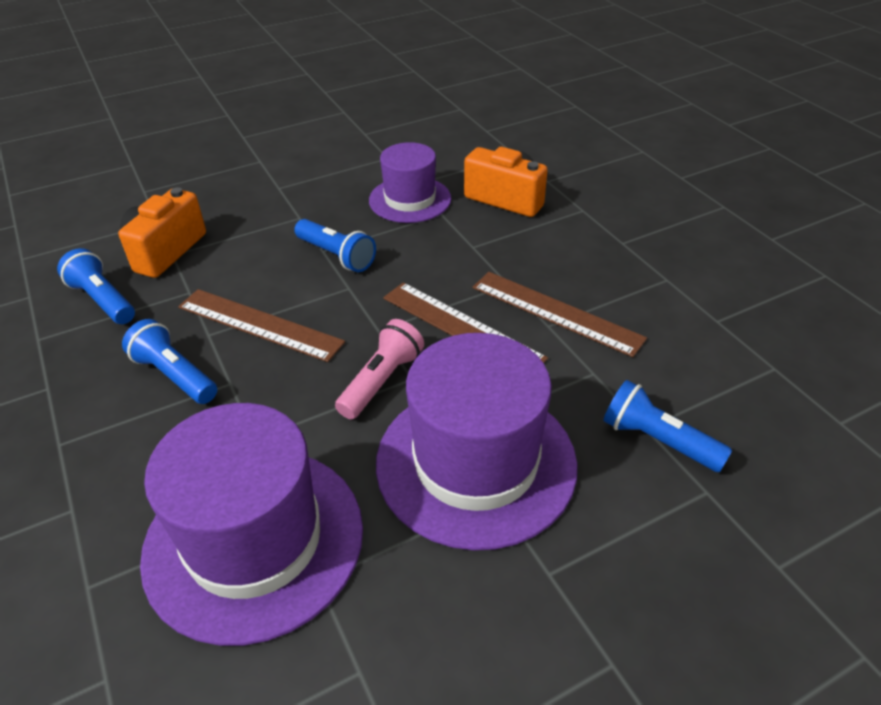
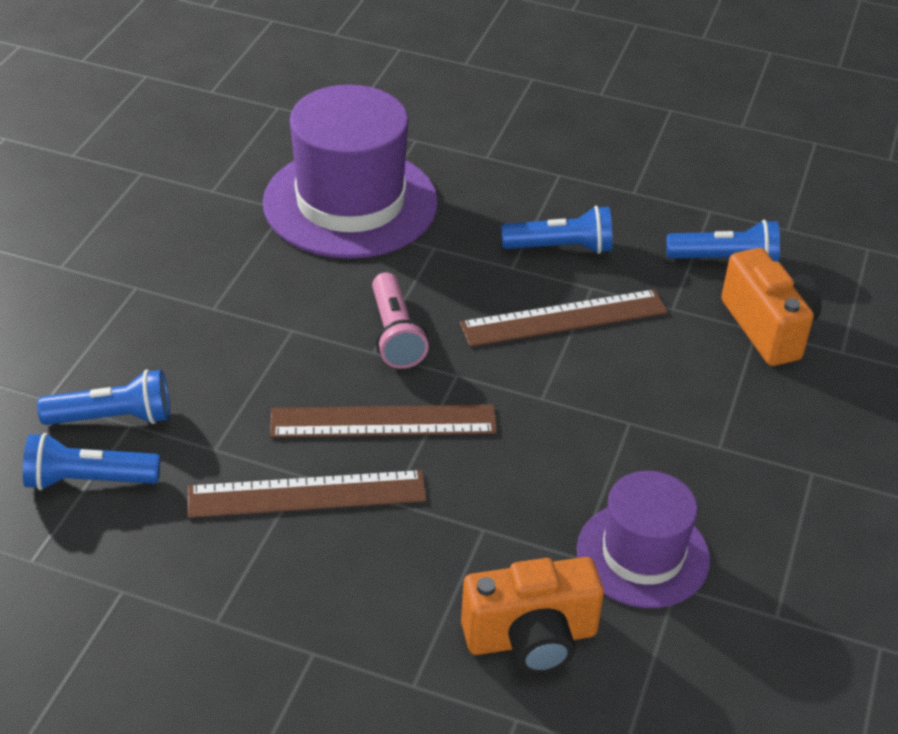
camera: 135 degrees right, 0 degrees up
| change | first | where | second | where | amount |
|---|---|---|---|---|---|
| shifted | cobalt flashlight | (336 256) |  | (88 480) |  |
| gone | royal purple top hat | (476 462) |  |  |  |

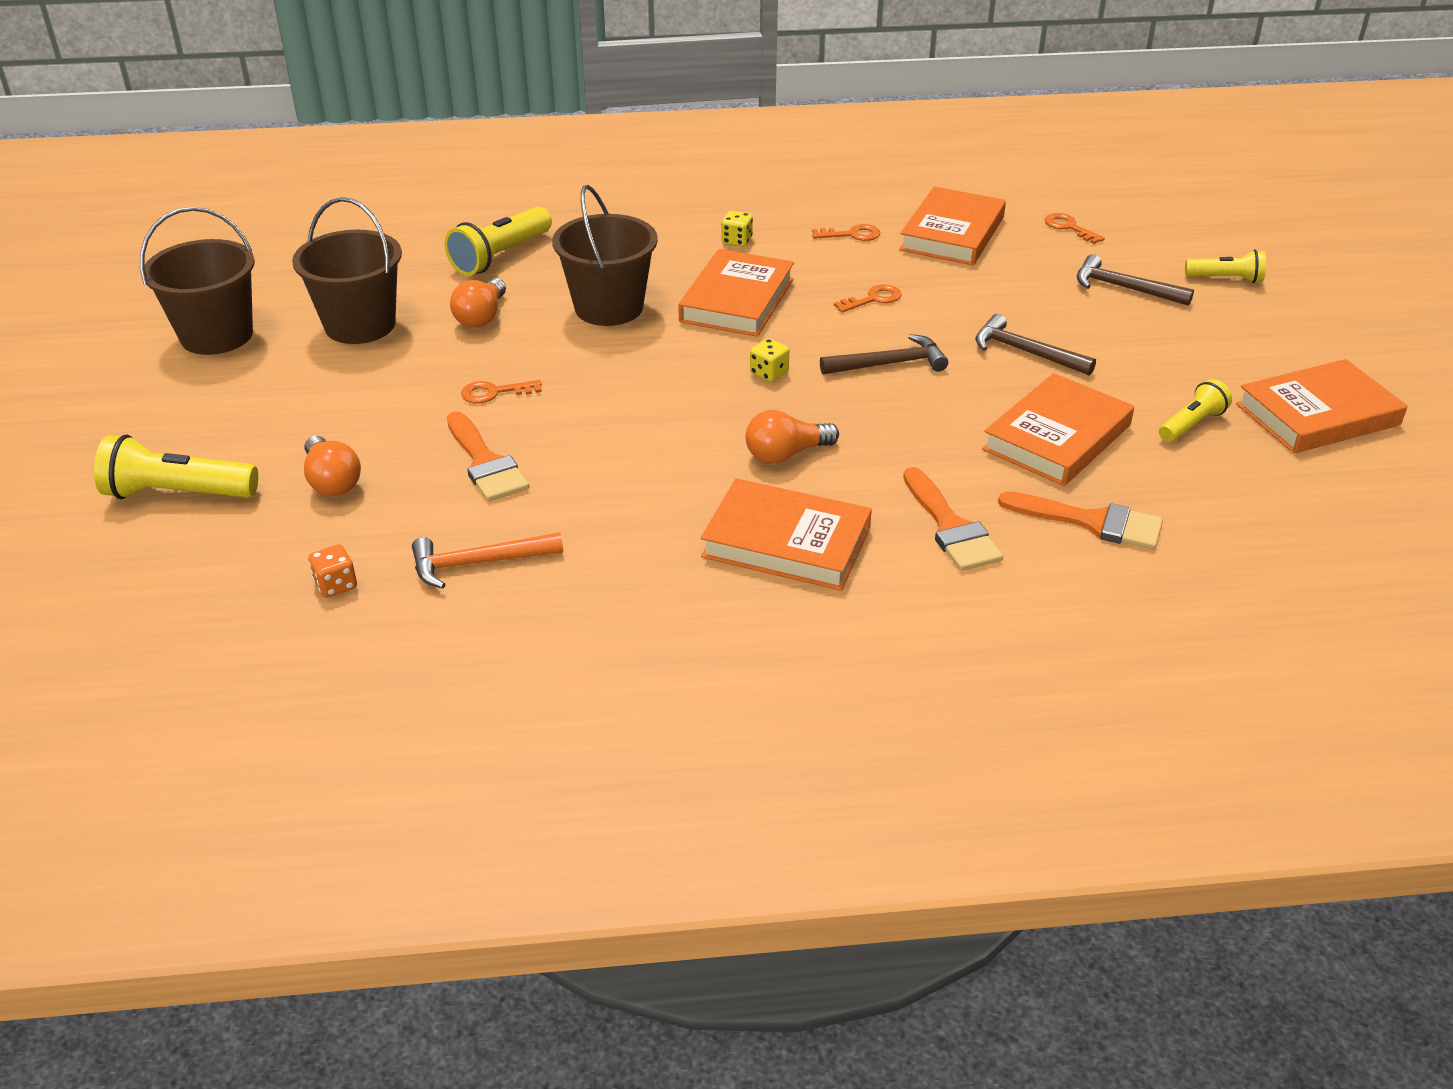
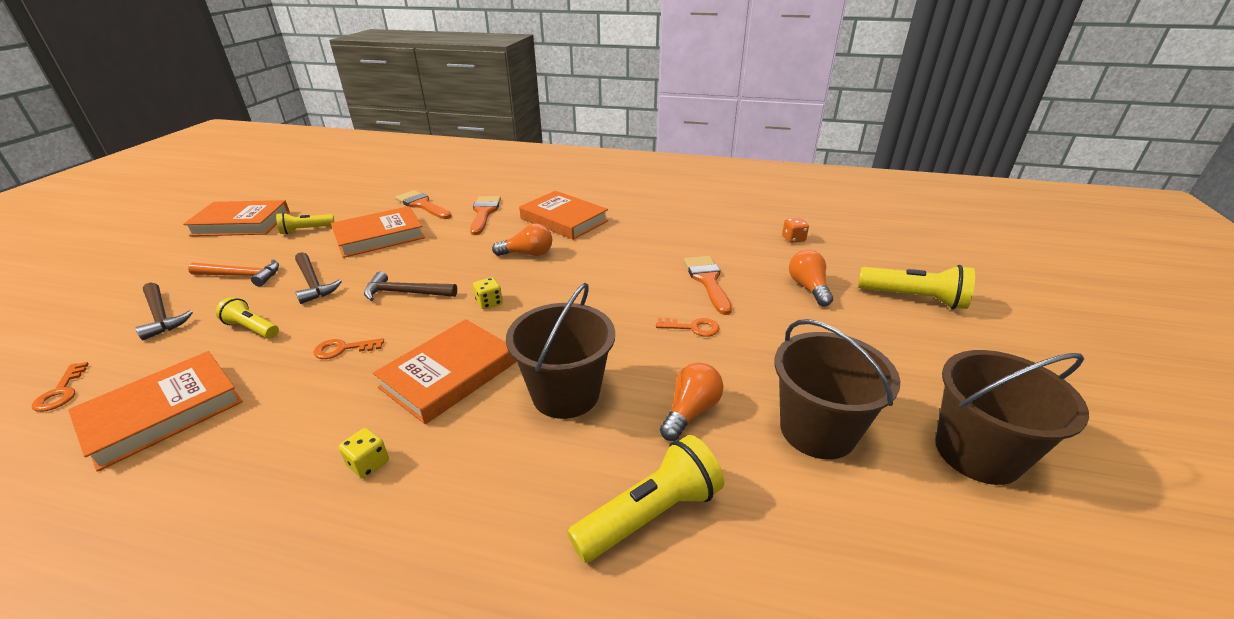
camera: 160 degrees left, 5 degrees down
| change | first | where | second | where | amount |
|---|---|---|---|---|---|
| shifted | bright orange claw hammer | (478 563) |  | (241 276) |  |
| shifted | golden flashlight | (1226 279) |  | (252 328) |  |
| gone | bright orange latchkey | (852 235) |  |  |  |

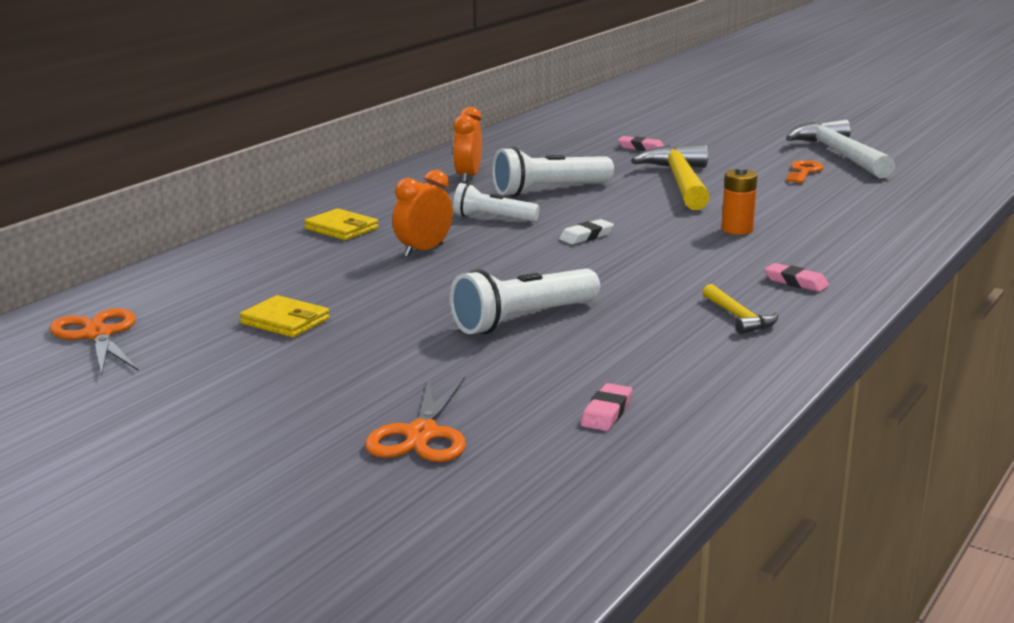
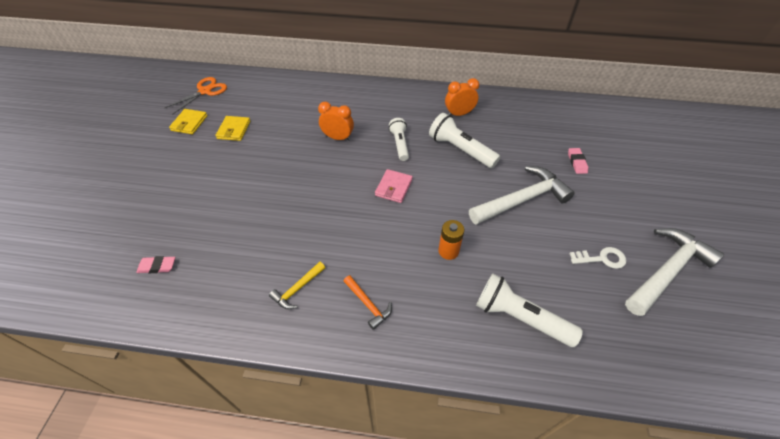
camera: 65 degrees right, 30 degrees up
| change | first | where | second | where | amount |
|---|---|---|---|---|---|
| shifted | golden billfold | (341 229) |  | (189 123) |  |
| swapped | rose-pink pencil eraser | (796 282) | bright orange claw hammer | (368 304) |  |
| swapped | snow-white pencil eraser | (586 236) | rose-pink billfold | (393 187) |  |
| repainted | golden claw hammer | (680 182) | snow-white claw hammer | (522 199) |  |
| shifted | snow-white flashlight | (523 320) |  | (520 317) |  |
| repainted | bright orange latchkey | (804 172) | snow-white latchkey | (601 258) |  |
| gone | bright orange scissors | (422 434) |  |  |  |

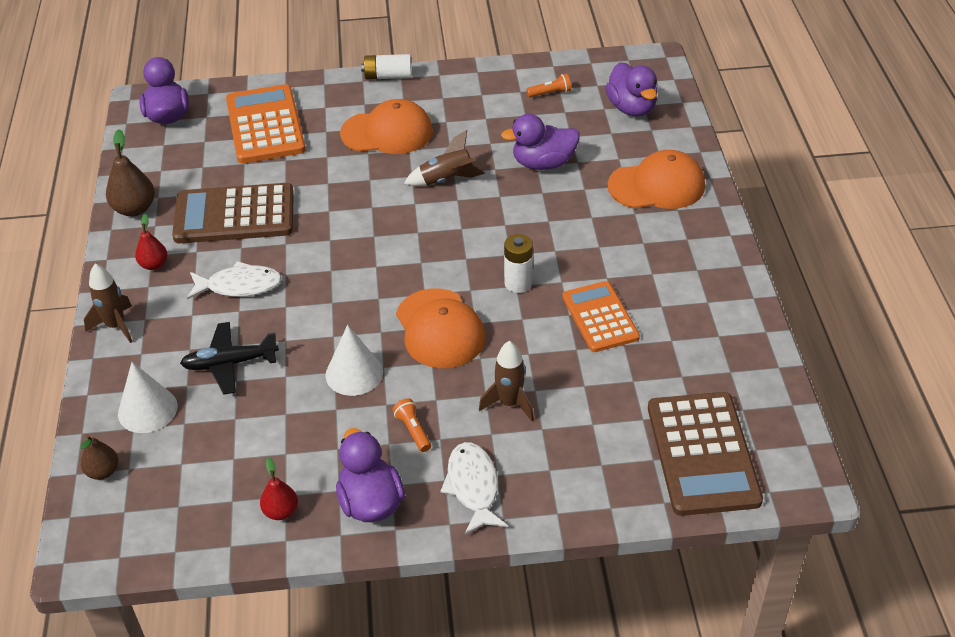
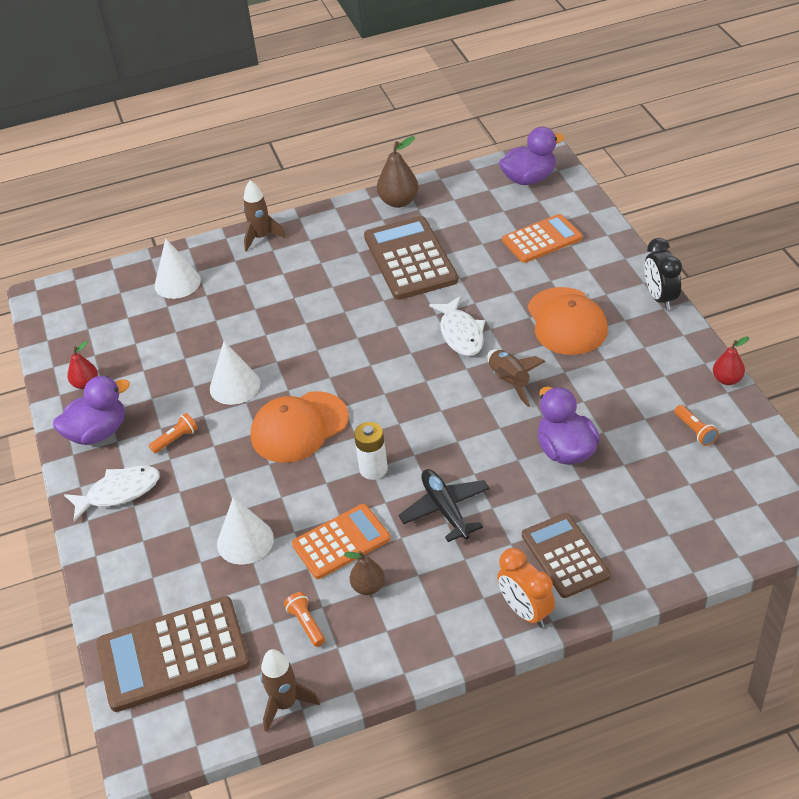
camera: 80 degrees right, 0 degrees up
| change | first | where | second | where | amount |
|---|---|---|---|---|---|
| new |  |  | snow-white cone shape | (245 541) |  |
| shifted | russet rocket | (509 403) |  | (285 704) |  |
| new |  |  | bright orange flashlight | (306 624) |  |
| shifted | russet pear | (103 471) |  | (368 587) |  |
| shifted | black plane | (230 363) |  | (445 509) |  |
| shifted | snow-white fish | (240 286) |  | (461 334) |  |
| new |  |  | bright orange clock | (525 611) |  |
| scaled | bright orange pocket calculator | (265 125) |  | (542 239) | x0.66 |
| swapped | bright orange cap | (656 186) | russet pocket calculator | (565 555) |  |
| swapped | snow-white AA battery | (388 76) | black clock | (660 298) |  |
| shifted | crimson pear | (154 264) |  | (727 379) |  |
| gone | royal purple duck | (631 108) |  |  |  |

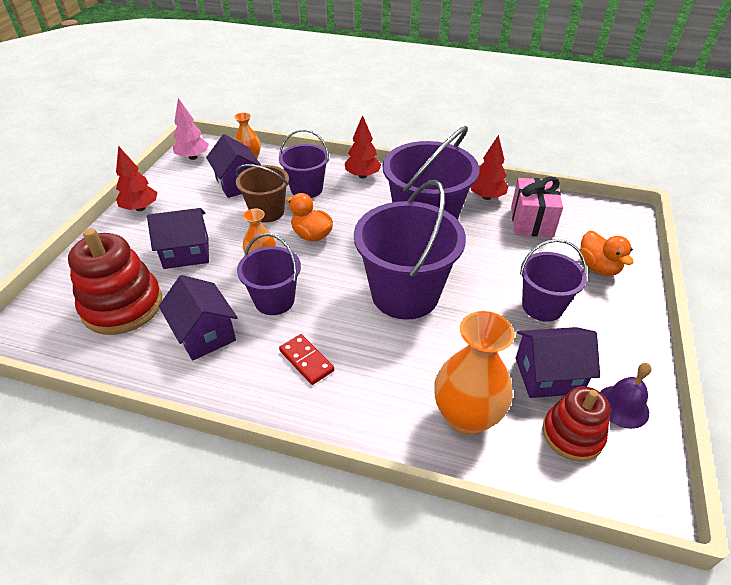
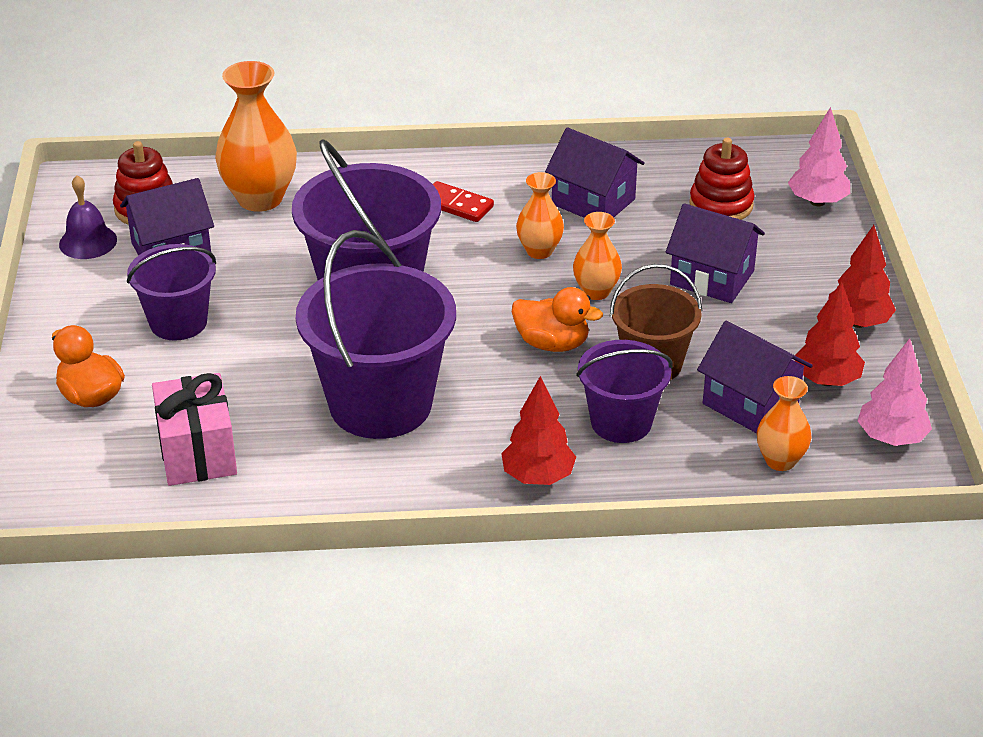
camera: 160 degrees right, 5 degrees down
| change | first | where | second | where | amount |
|---|---|---|---|---|---|
| swapped | royal purple pail | (274 300) | bright orange tall vase | (539 251) |  |
| rotated | royal purple cottage | (186 253) |  | (711 278) | 60 degrees clockwise |
| scaled | crimson stacking toy | (122 306) |  | (721 205) | x0.62 |
| new |  |  | rose-pink fir tree | (817 202) |  |
| shifted | crimson fir tree | (486 197) |  | (826 380) |  |

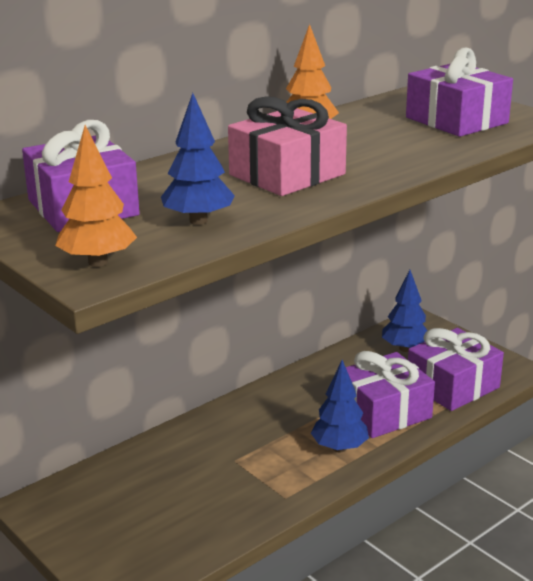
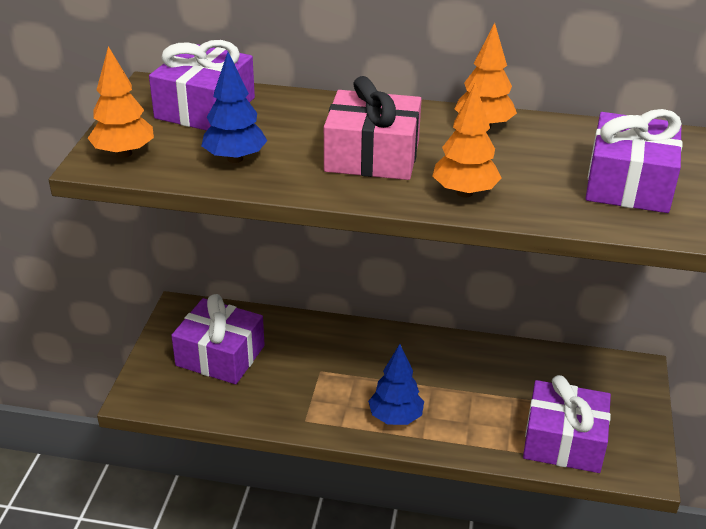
camera: 50 degrees right, 10 degrees up
| change | first | where | second | where | amount |
|---|---|---|---|---|---|
| shifted | royal purple wrapped gift | (383 412) |  | (220 355) |  |
| new |  |  | bright orange fir tree | (464 193) |  |
| gone | cobalt fir tree | (405 348) |  |  |  |

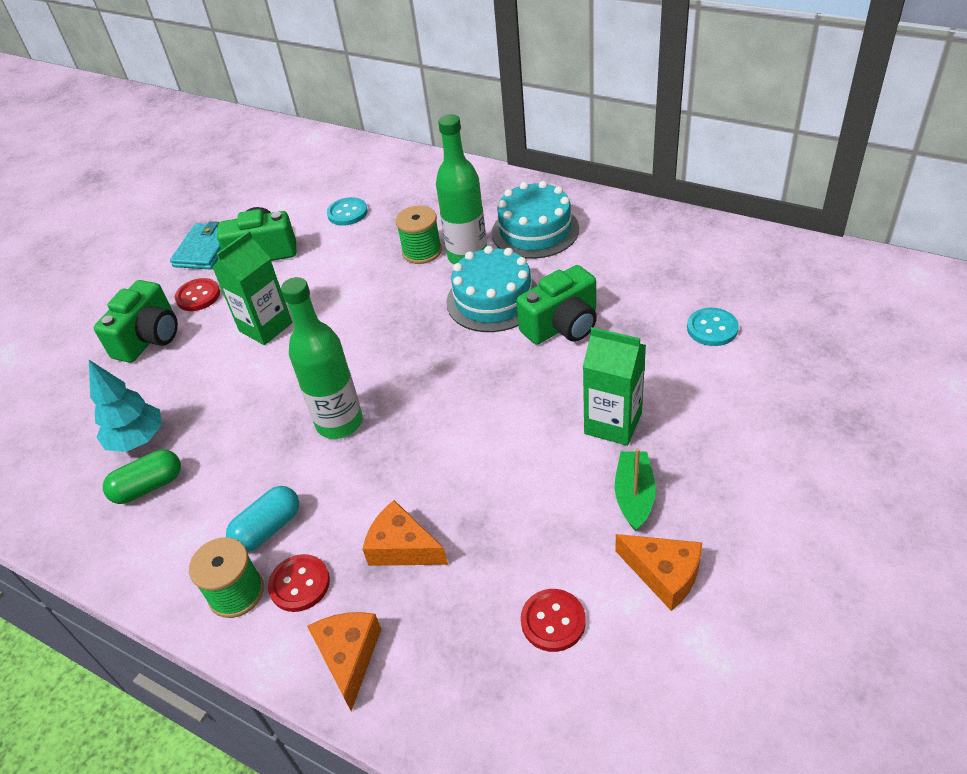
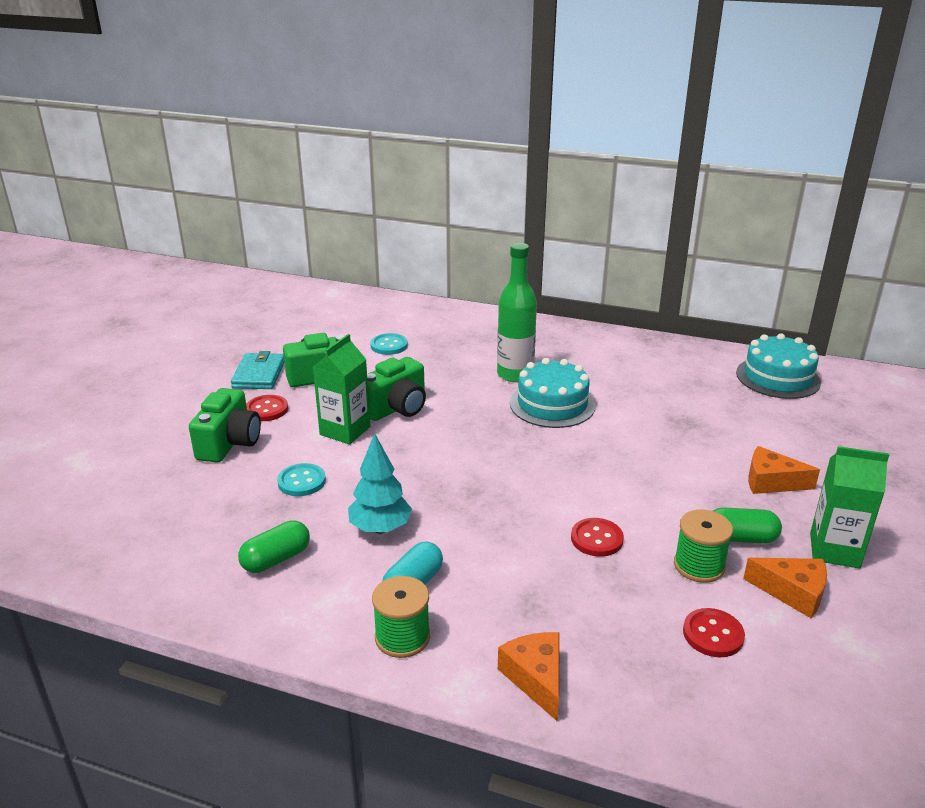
camera: 15 degrees left, 15 degrees down
| change | first | where | second | where | amount |
|---|---|---|---|---|---|
| shifted | turquoise sewing button | (712 328) |  | (301 481) |  |
| shifted | turquoise fir tree | (138 440) |  | (380 528) |  |
| shifted | green camera | (562 325) |  | (396 408) |  |
| shifted | crimson sewing button | (299 584) |  | (596 539) |  |
| shifted | green bobbin | (422 251) |  | (699 565) |  |
| swapped | green sailboat | (634 496) | green capsule | (740 538) |  |
| shifted | turquoise gateau | (535 231) |  | (777 377) |  |
| shifted | bright orange piece of cheese | (402 547) |  | (771 482) |  |
| shifted | green milk carton | (613 423) |  | (834 550) |  |
| gone | green bottle | (339 423) |  |  |  |

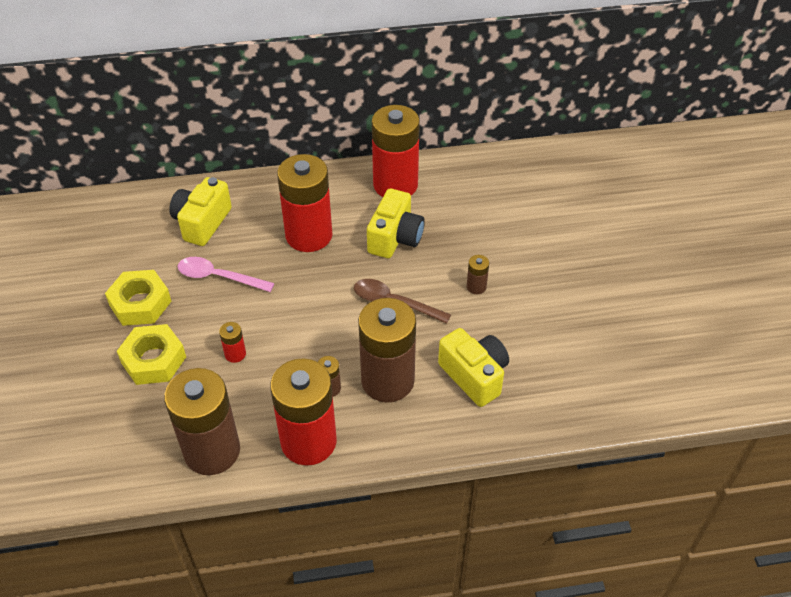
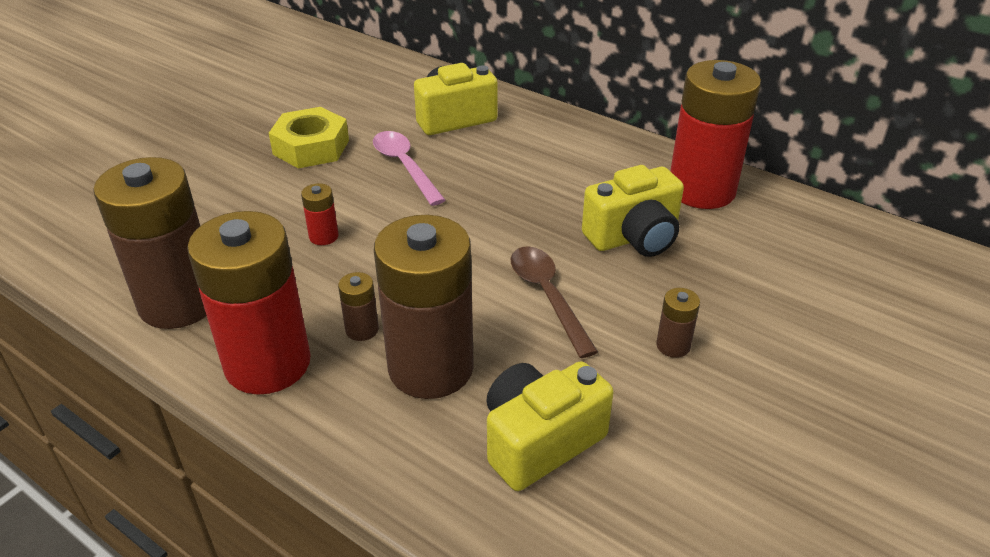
camera: 45 degrees right, 10 degrees down
| change | first | where | second | where | amount |
|---|---|---|---|---|---|
| rotated | golden camera | (474 376) |  | (540 441) | 135 degrees counterclockwise |
| gone | golden hexagon nut | (153 360) |  |  |  |
| gone | crimson AA battery | (309 235) |  |  |  |

